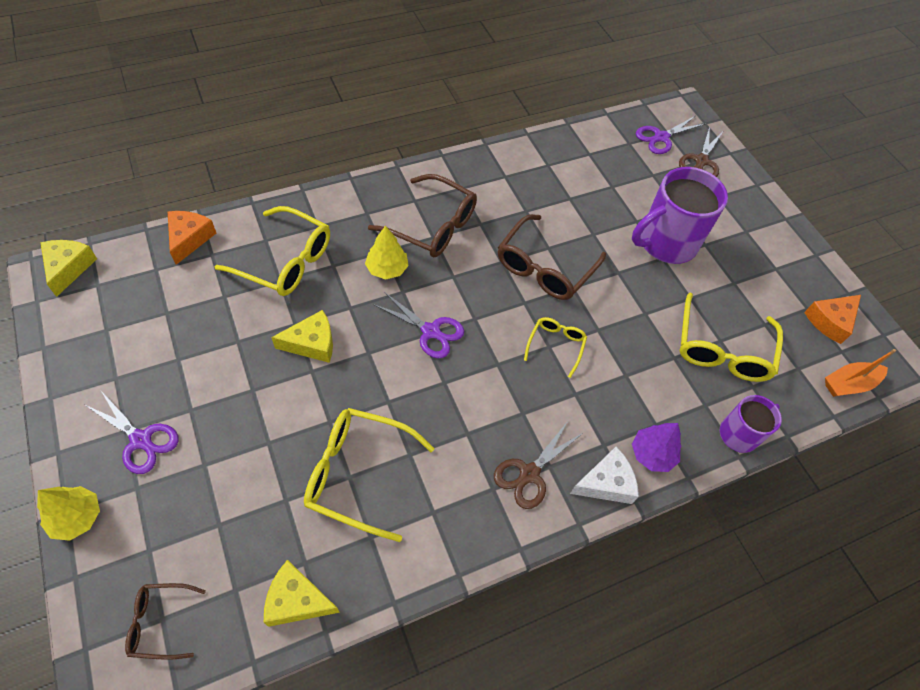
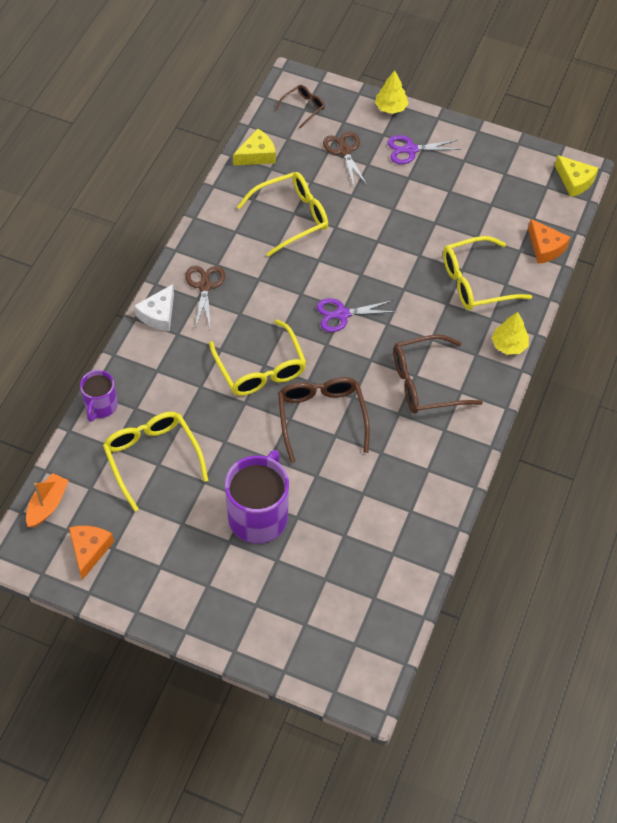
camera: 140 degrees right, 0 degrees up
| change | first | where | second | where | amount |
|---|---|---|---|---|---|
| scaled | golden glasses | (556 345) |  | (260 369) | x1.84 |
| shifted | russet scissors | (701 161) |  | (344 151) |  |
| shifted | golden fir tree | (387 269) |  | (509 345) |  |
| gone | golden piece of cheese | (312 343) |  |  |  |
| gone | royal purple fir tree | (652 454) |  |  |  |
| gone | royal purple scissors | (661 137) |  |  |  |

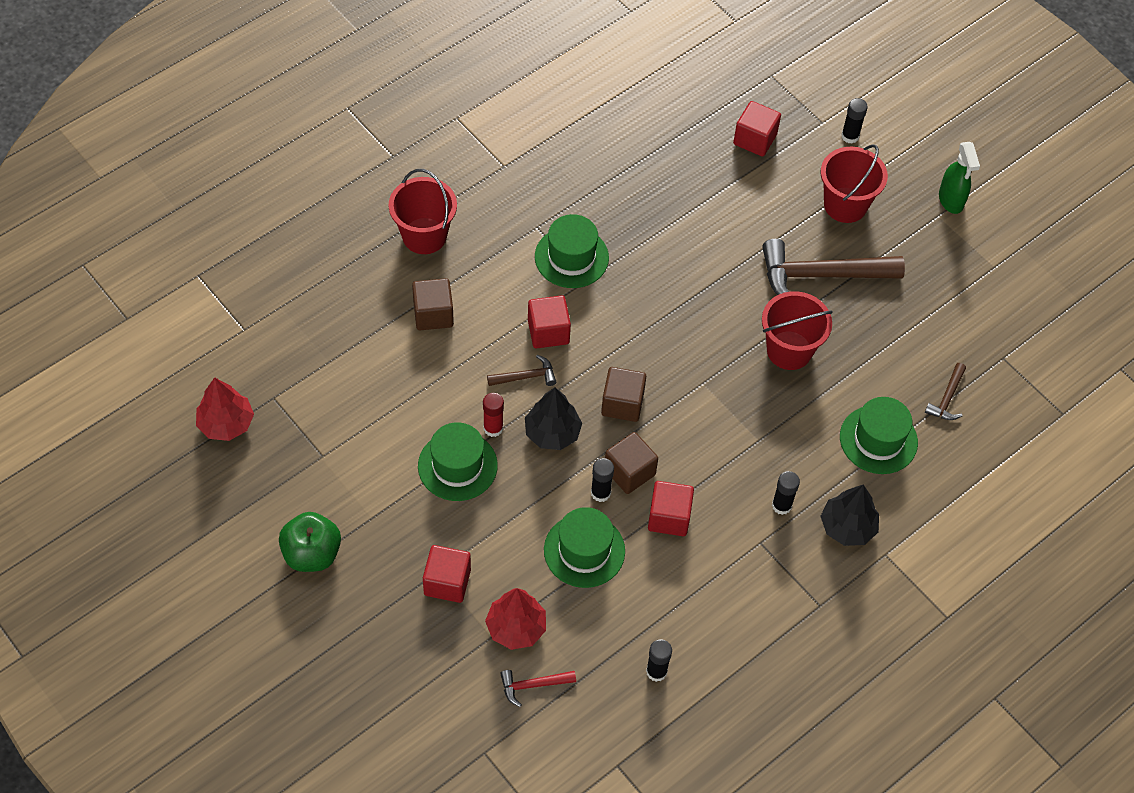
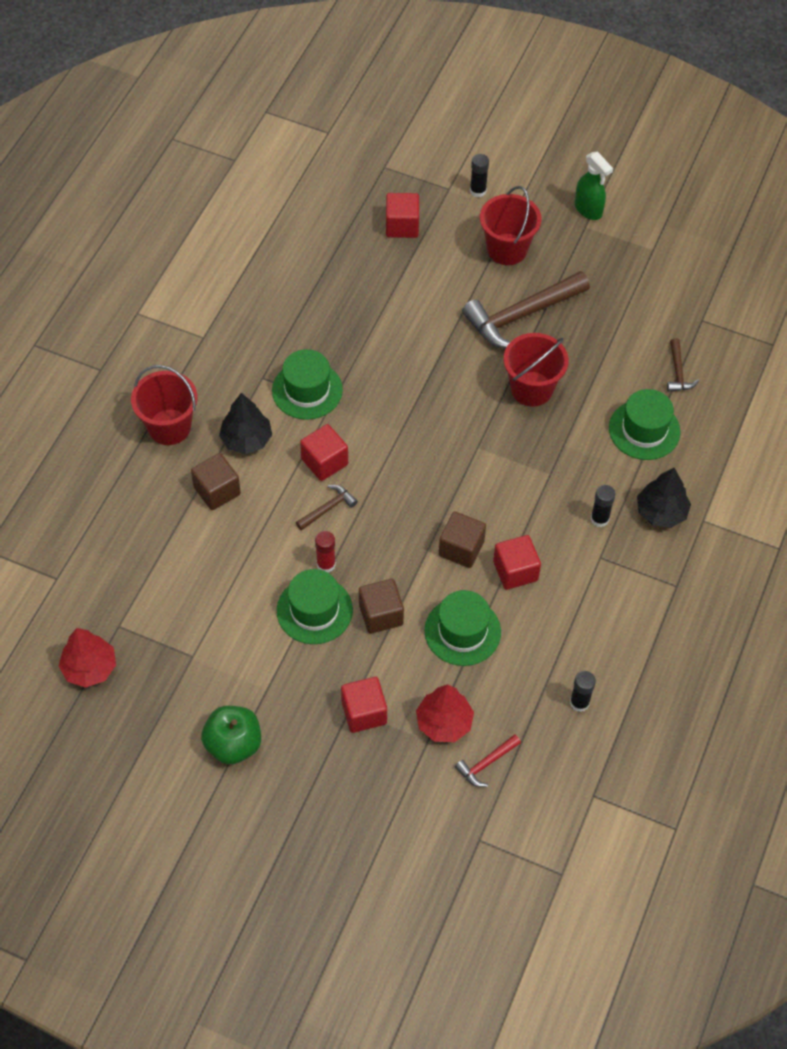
camera: 25 degrees left, 0 degrees up
| change | first | where | second | where | amount |
|---|---|---|---|---|---|
| shifted | black fir tree | (552 433) |  | (246 439) |  |
| shifted | russet block | (622 404) |  | (381 614) |  |
| gone | black stick of glue | (600 493) |  |  |  |

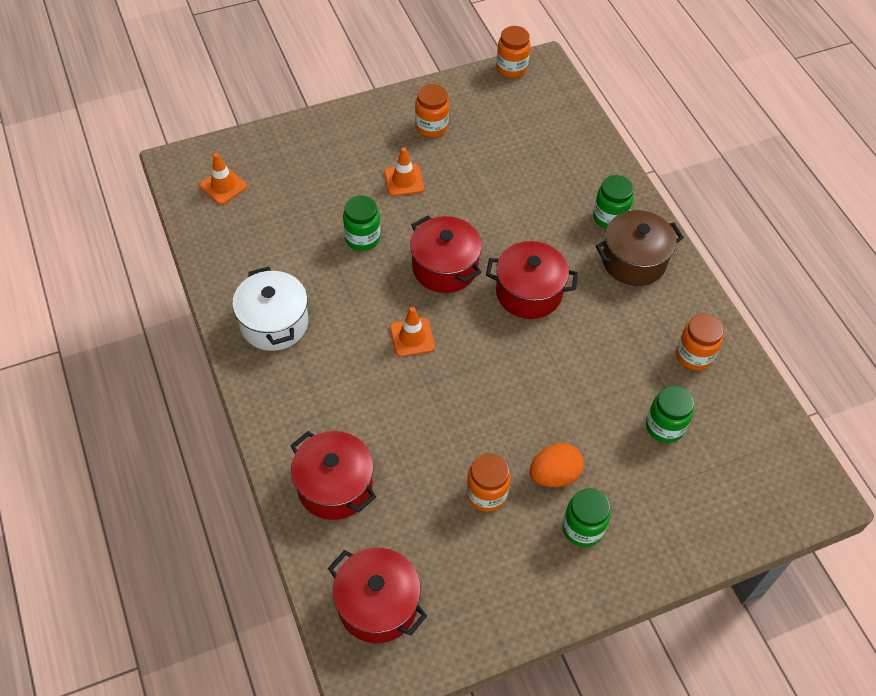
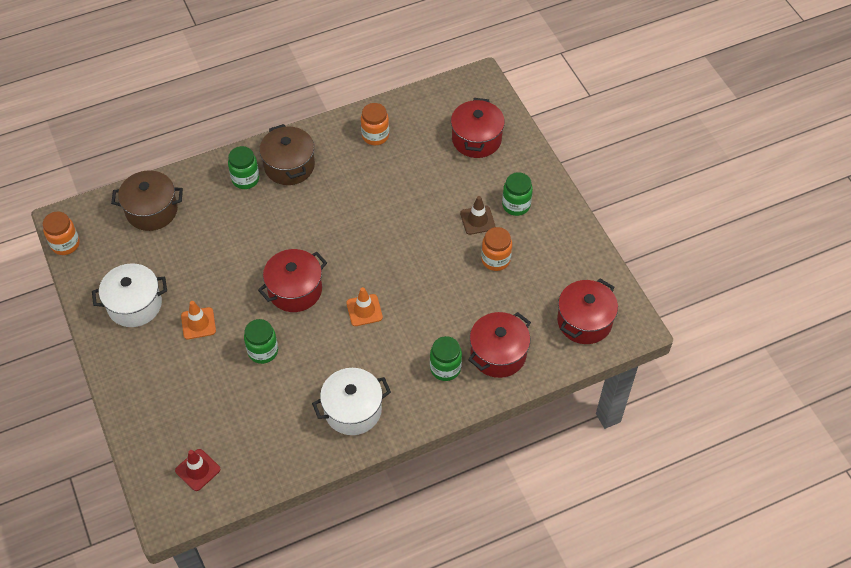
camera: 90 degrees left, 0 degrees up
| change | first | where | second | where | amount |
|---|---|---|---|---|---|
| swapped | bright orange jar | (431 127) | snow-white cooking pot | (134 305) |  |
| new |  |  | russet cooking pot | (152 210) |  |
| repainted | bright orange road cone | (223 186) | crimson road cone | (198 470) |  |
| shifted | green jar | (664 427) |  | (445 368) |  |
| shifted | crimson cooking pot | (528 293) |  | (476 139) |  |
| swapped | bright orange egg | (554 475) | russet road cone | (477 220) |  |

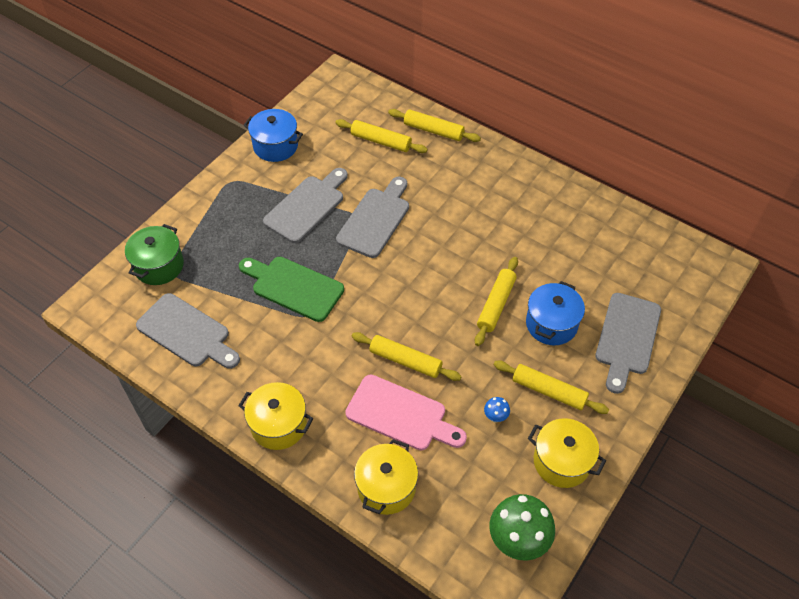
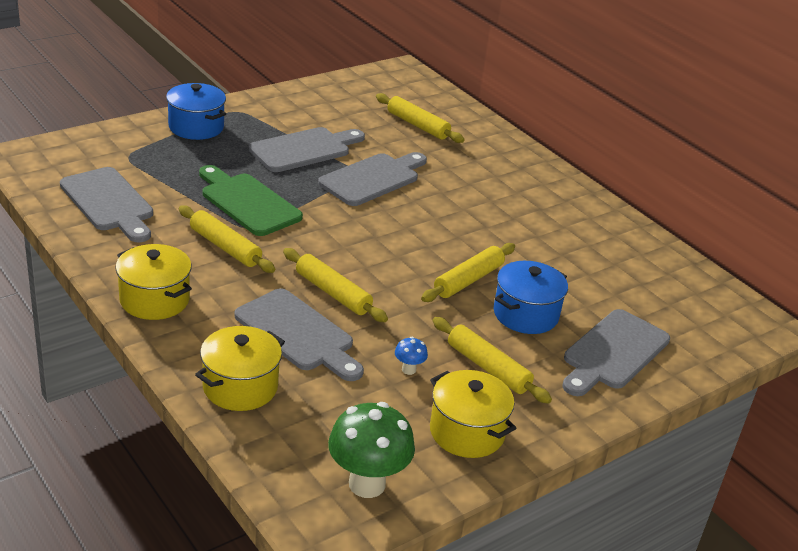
camera: 15 degrees right, 20 degrees down
| change | first | where | second | where | amount |
|---|---|---|---|---|---|
| shifted | cobalt cooking pot | (275 146) |  | (196 127) |  |
| shifted | golden dough roller | (433 130) |  | (225 247) |  |
| repainted | rose-pink cutting board | (401 414) | ash-grey cutting board | (298 333) |  |
| gone | green cooking pot | (159 266) |  |  |  |

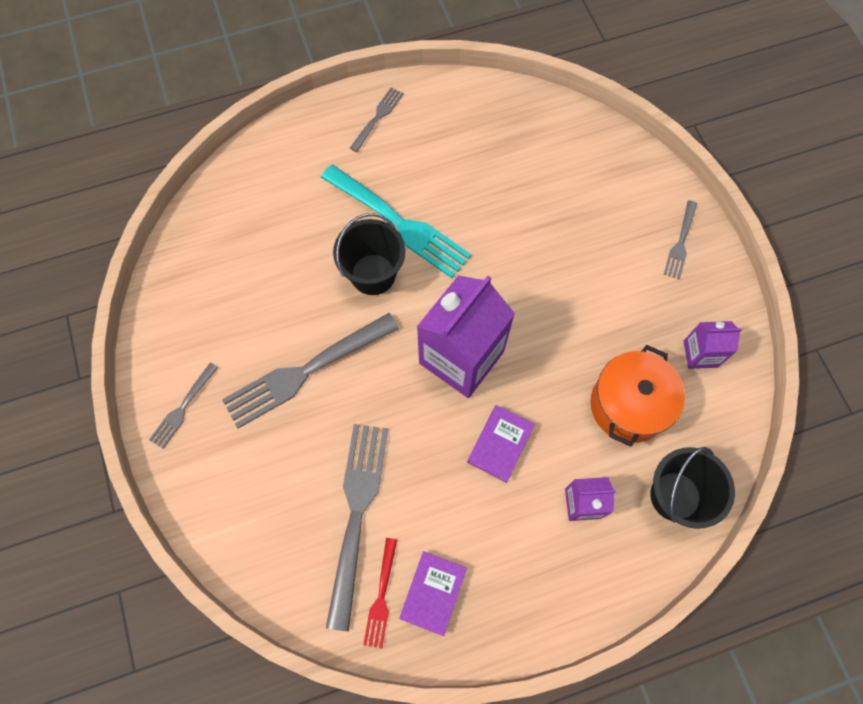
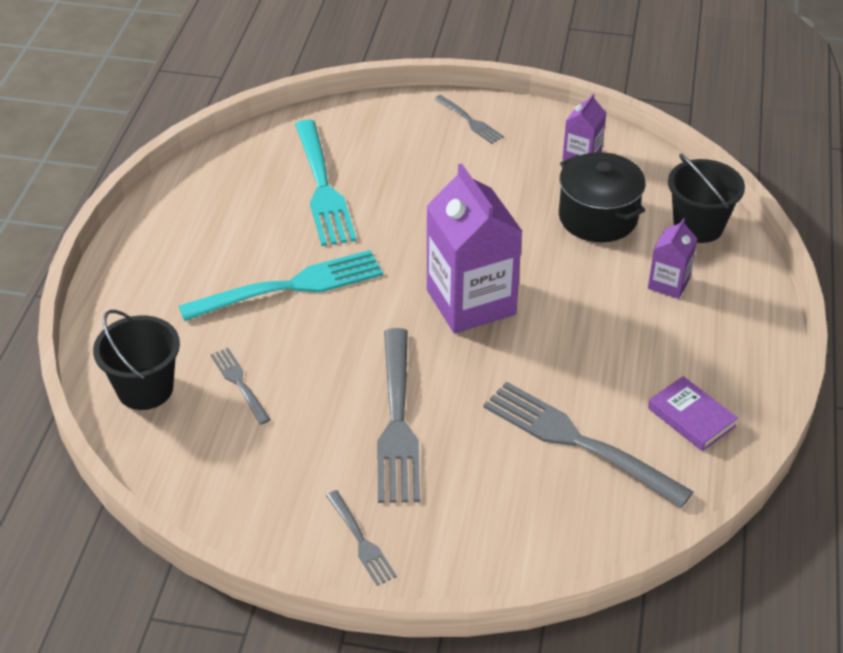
camera: 60 degrees left, 25 degrees down
| change | first | where | second | where | amount |
|---|---|---|---|---|---|
| shifted | black pail | (373 274) |  | (145 389) |  |
| shifted | ash-grey fork | (377 118) |  | (240 384) |  |
| new |  |  | turquoise fork | (322 186) |  |
| repainted | bright orange cooking pot | (628 405) | black cooking pot | (598 217) |  |
| gone | crimson fork | (381 596) |  |  |  |
| gone | royal purple hardback | (500 444) |  |  |  |

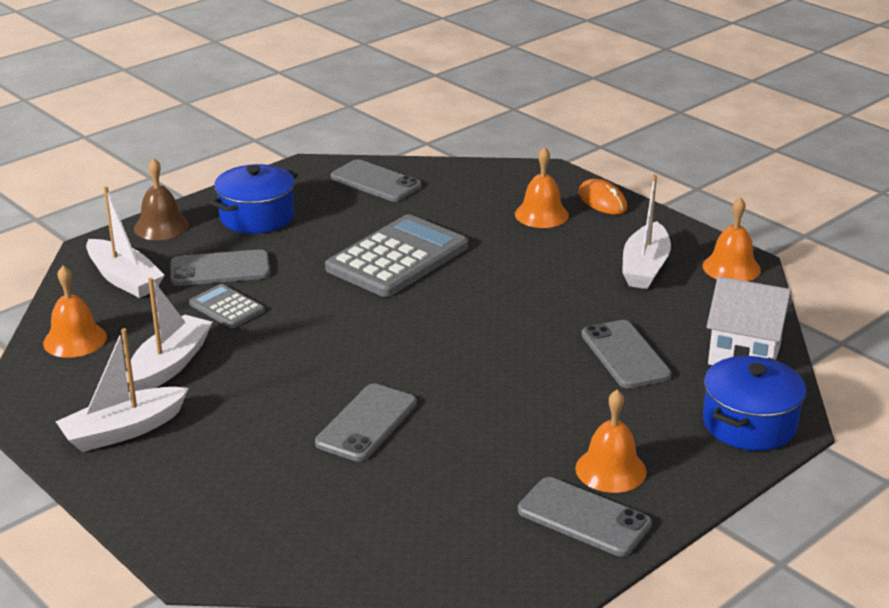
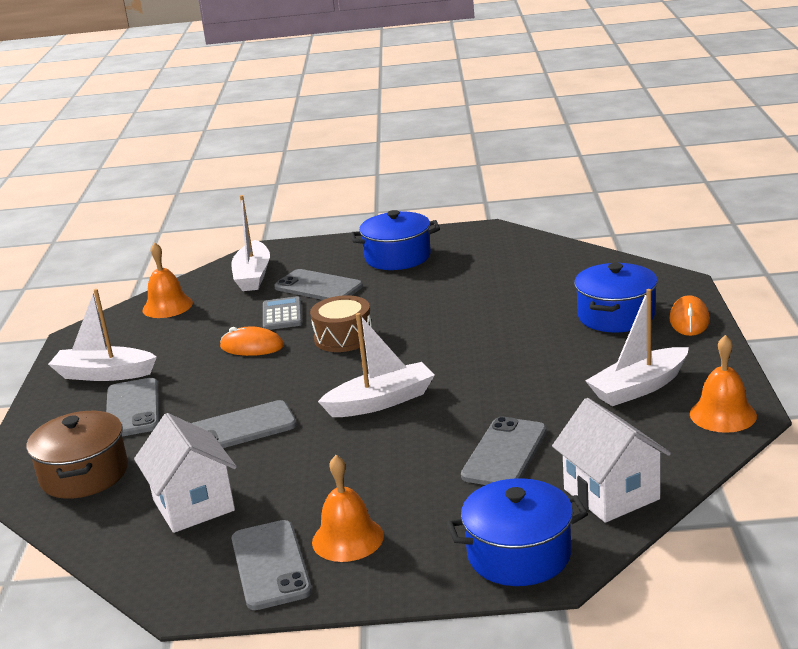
camera: 45 degrees right, 5 degrees down
| change | first | where | second | where | amount |
|---|---|---|---|---|---|
| new |  |  | russet cooking pot | (84 474) |  |
| shifted | ash-grey mobile phone | (375 182) |  | (132 409) |  |
| new |  |  | snow-white cottage | (193 505) |  |
| new |  |  | bright orange computer mouse | (252 346) |  |
| new |  |  | russet drum | (343 337) |  |
| shifted | snow-white sailboat | (169 365) |  | (381 401) |  |
| swapped | bright orange school bell | (541 214) | cobalt cooking pot | (616 316) |  |
| gone | russet school bell | (161 226) |  |  |  |
| gone | ash-grey pocket calculator | (397 258) |  |  |  |

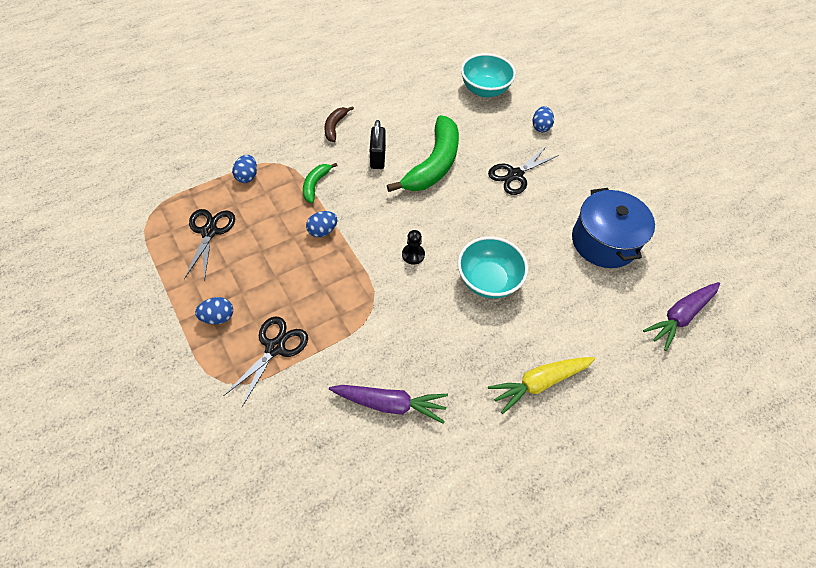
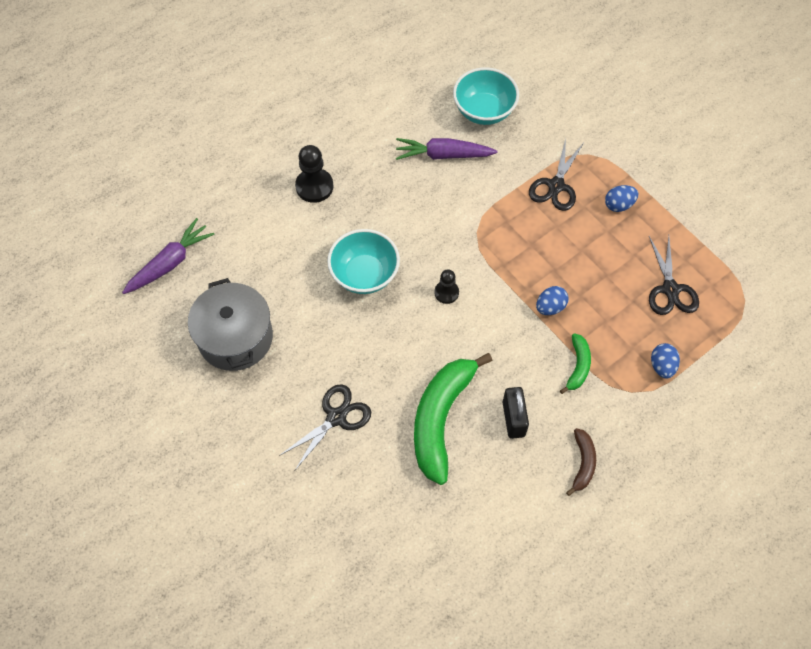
camera: 175 degrees right, 5 degrees up
| change | first | where | second | where | amount |
|---|---|---|---|---|---|
| repainted | cobalt cooking pot | (604 241) | ash-grey cooking pot | (235 337) |  |
| swapped | golden toy carrot | (539 383) | black pawn | (314 186) |  |
| shifted | turquoise bowl | (484 90) |  | (484 111) |  |
| gone | cobalt egg | (540 127) |  |  |  |

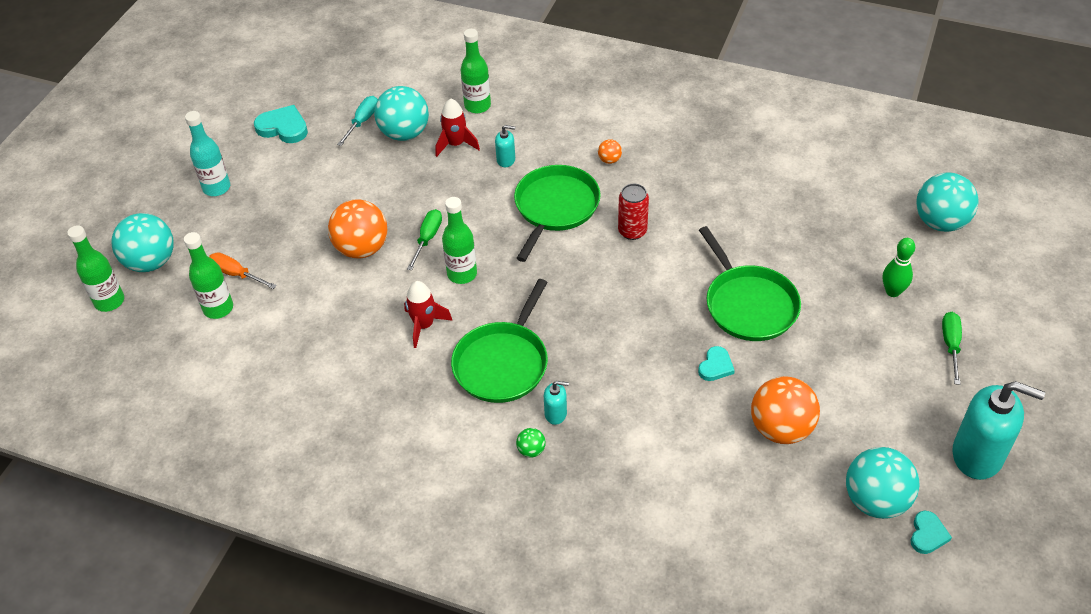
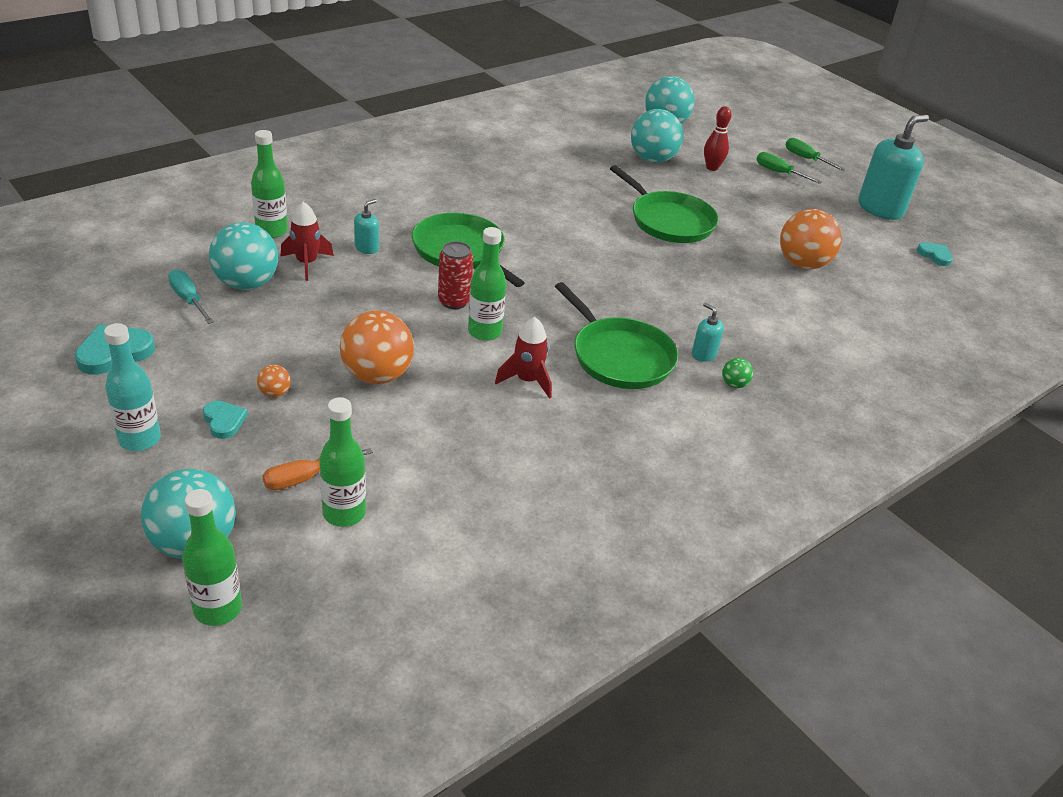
camera: 65 degrees left, 10 degrees down
| change | first | where | second | where | amount |
|---|---|---|---|---|---|
| shifted | turquoise love heart | (715 366) |  | (224 421) |  |
| shifted | bright orange sphere | (609 160) |  | (275 393) |  |
| shifted | crimson soda can | (632 231) |  | (454 301) |  |
| rotated | green pan | (749 304) |  | (669 221) | 45 degrees clockwise |
| shifted | turquoise sphere | (875 500) |  | (652 159) |  |
| rotated | turquoise soap pump | (556 414) |  | (703 354) | 75 degrees counterclockwise |
| repainted | green bowling pin | (892 291) | crimson bowling pin | (712 168) |  |
| shifted | green flat screwdriver | (427 238) |  | (806 159) |  |

